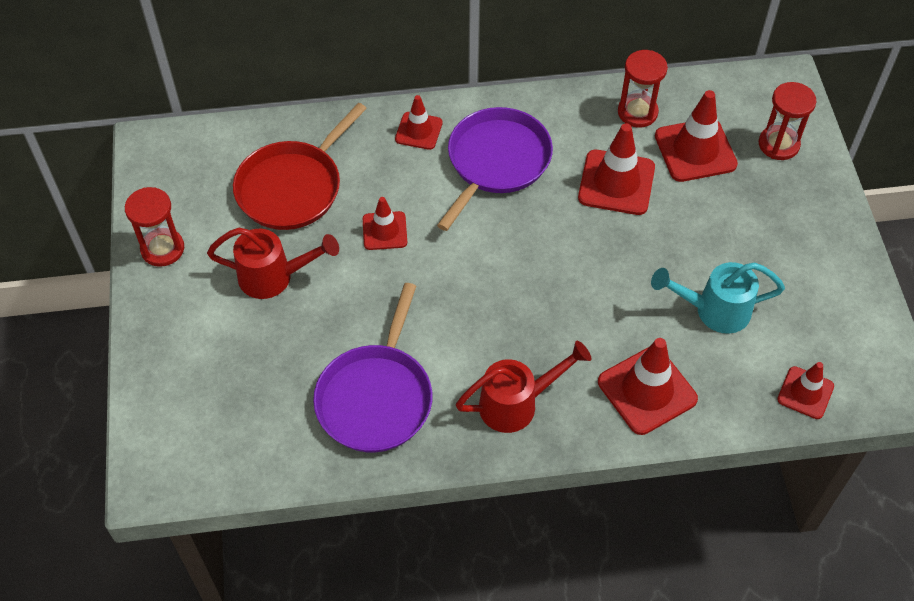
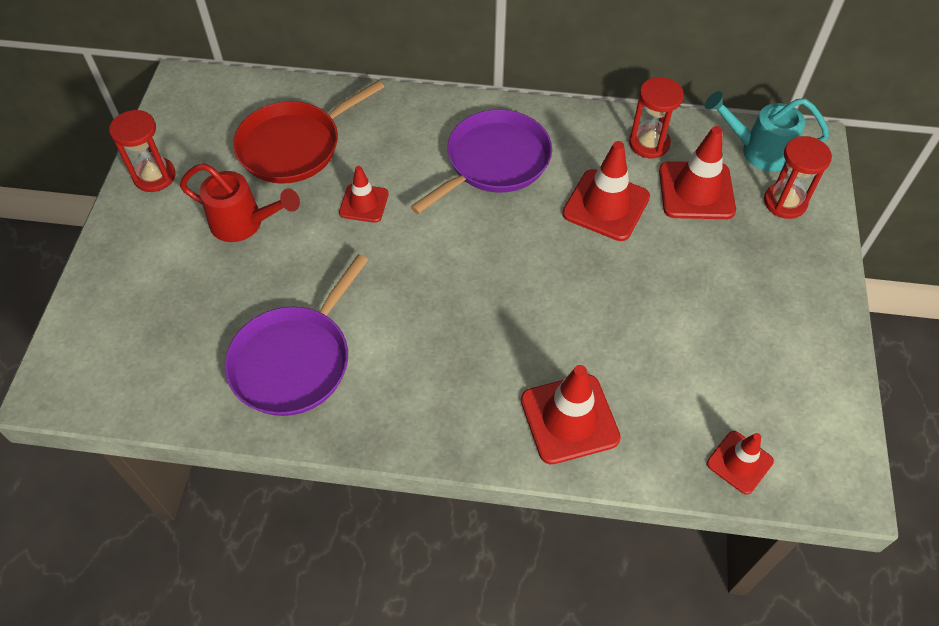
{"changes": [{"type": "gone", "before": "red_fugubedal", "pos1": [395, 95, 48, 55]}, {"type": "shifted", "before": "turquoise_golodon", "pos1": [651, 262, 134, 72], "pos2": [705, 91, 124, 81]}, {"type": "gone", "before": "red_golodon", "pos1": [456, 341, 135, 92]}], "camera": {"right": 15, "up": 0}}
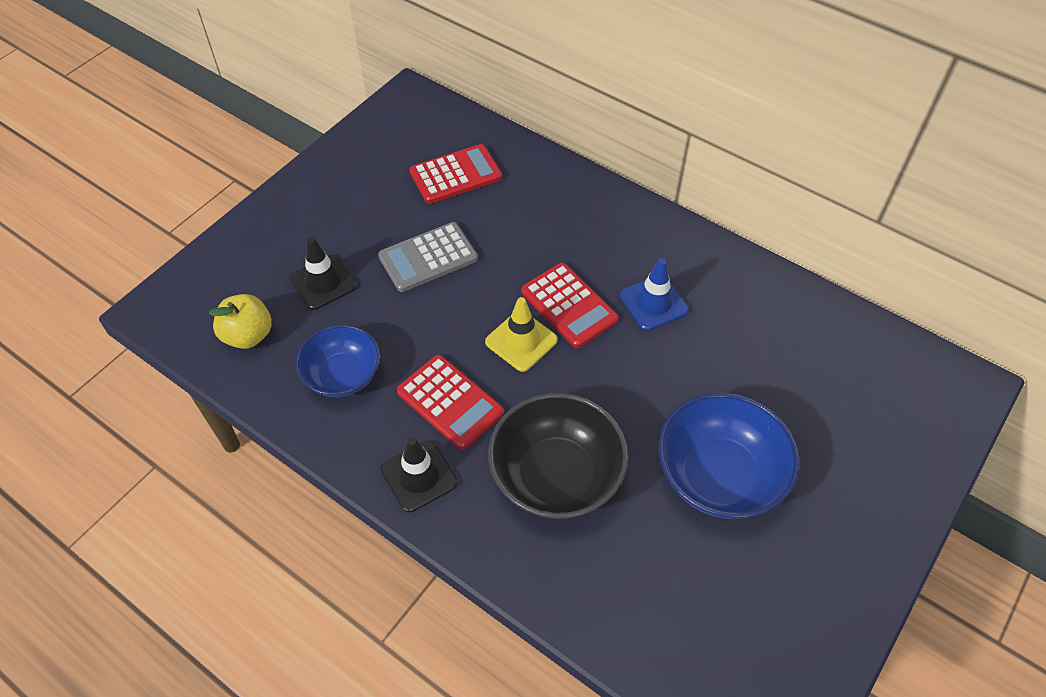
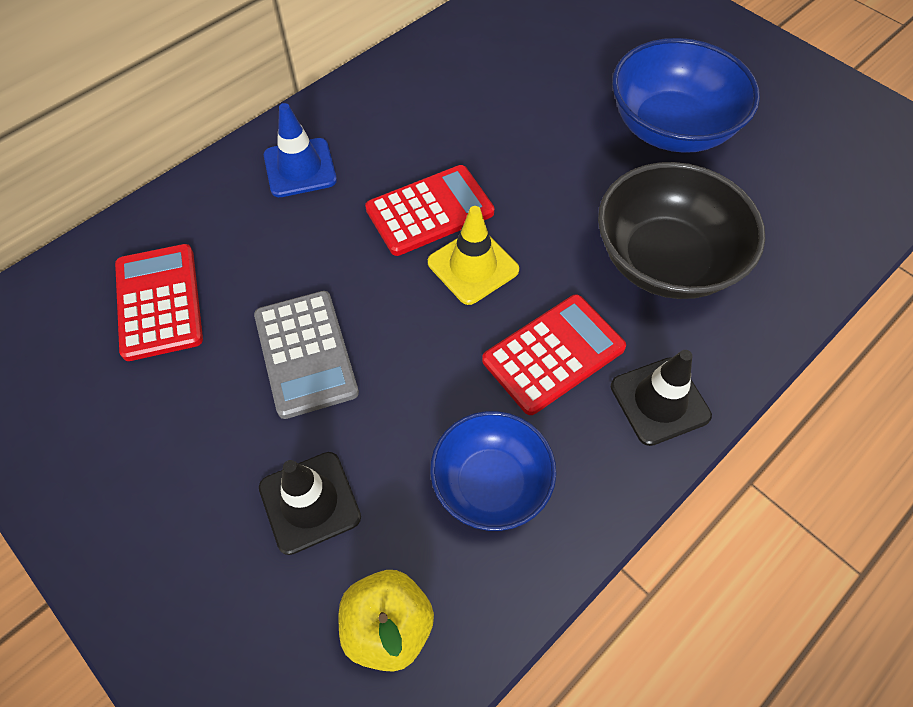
{"changes": [{"type": "shifted", "before": "blue_fugubedal", "pos1": [620, 258, 69, 73], "pos2": [264, 103, 73, 94]}], "camera": {"right": -80, "up": 5}}
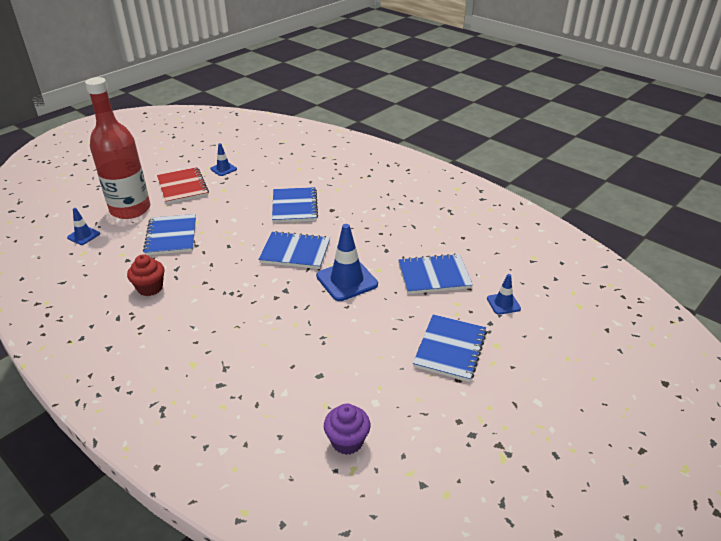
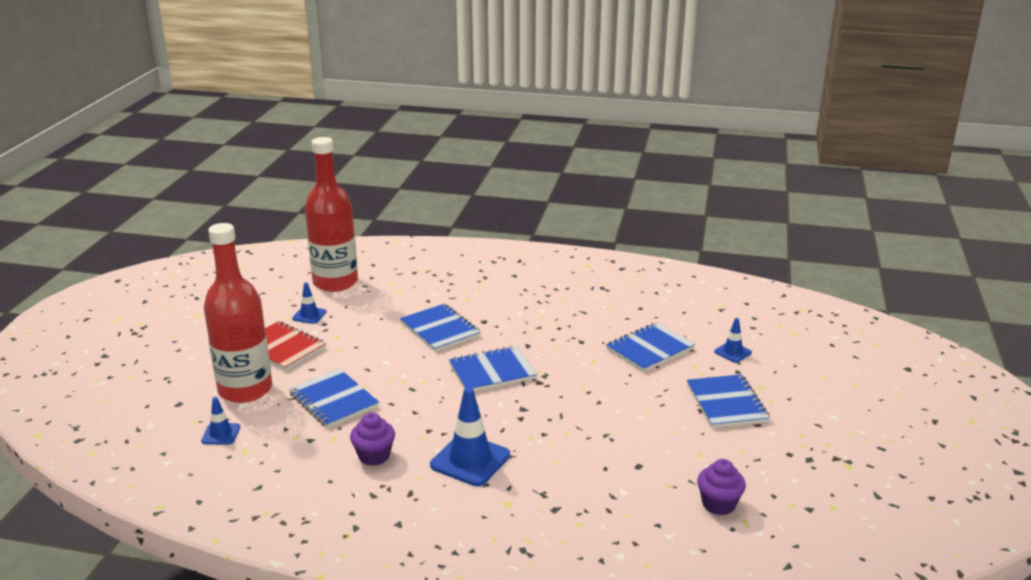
{"changes": [{"type": "shifted", "before": "blue_fugubedal", "pos1": [316, 224, 62, 77], "pos2": [430, 387, 80, 99]}, {"type": "repainted", "before": "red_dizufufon", "after": "purple_dizufufon", "pos1": [127, 254, 38, 42], "pos2": [350, 413, 45, 53]}, {"type": "new", "after": "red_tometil", "pos2": [305, 137, 53, 155]}], "camera": {"right": -30, "up": -10}}
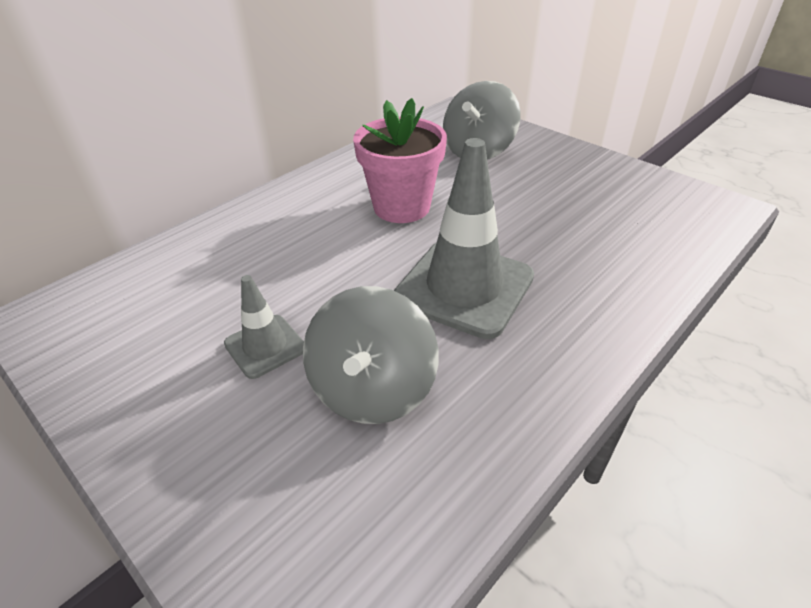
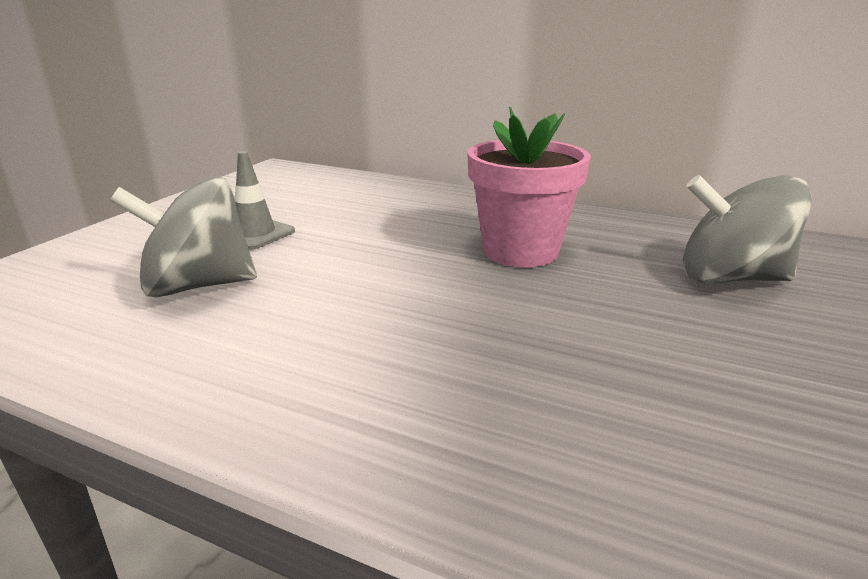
{"changes": [{"type": "gone", "before": "grey_fugubedal", "pos1": [394, 138, 140, 201]}], "camera": {"right": 70, "up": -15}}
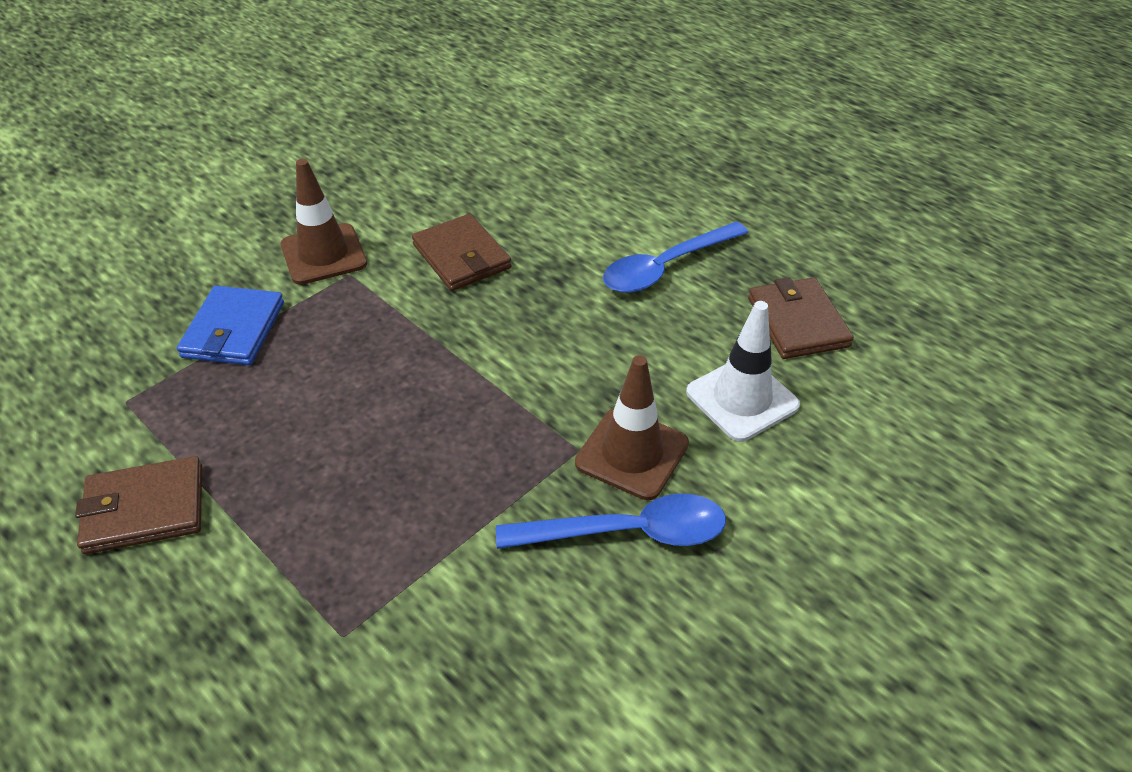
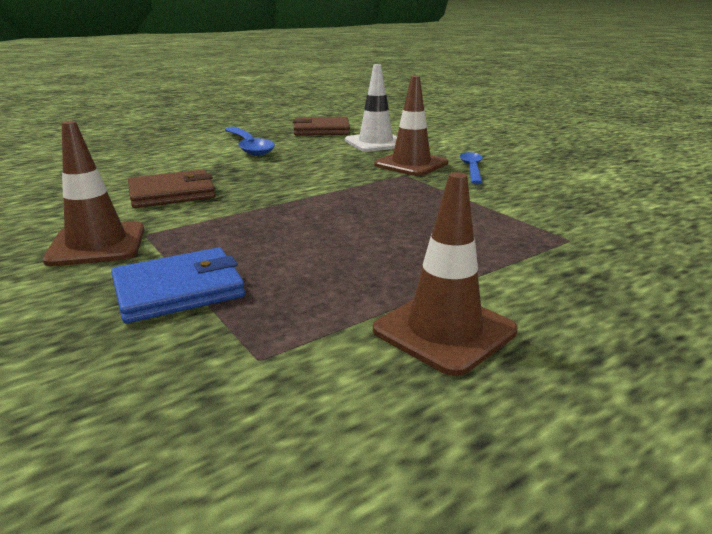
{"changes": [{"type": "rotated", "before": "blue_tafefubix", "pos1": [177, 286, 107, 79], "pos2": [111, 247, 134, 76], "turn": -45}, {"type": "swapped", "before": "brown_tafefubix", "after": "brown_fugubedal", "pos1": [75, 456, 127, 98], "pos2": [373, 172, 145, 204]}, {"type": "scaled", "before": "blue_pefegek", "pos1": [496, 494, 230, 55], "pos2": [460, 152, 23, 32], "scale": 0.62}], "camera": {"right": -80, "up": -20}}
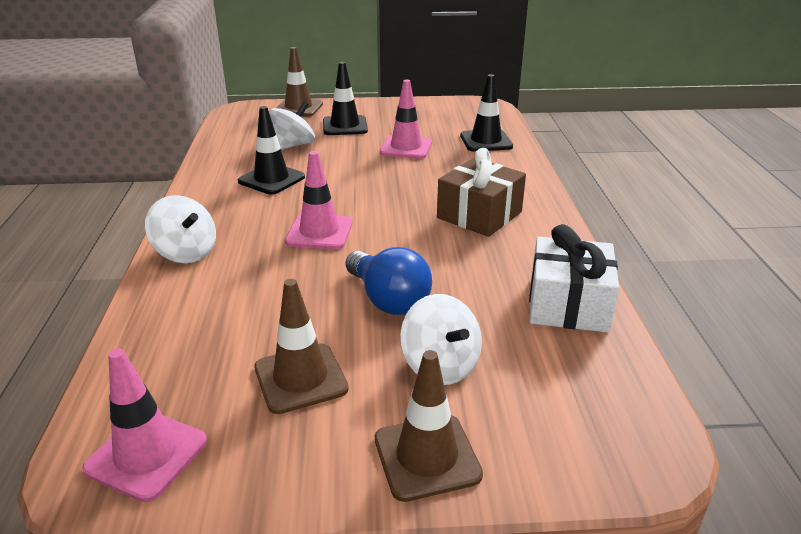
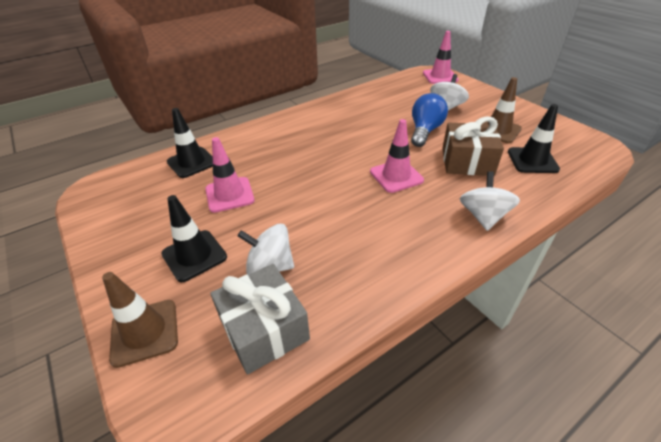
{"changes": [{"type": "shifted", "before": "black_fugubedal", "pos1": [238, 106, 67, 89], "pos2": [508, 104, 52, 69]}, {"type": "shifted", "before": "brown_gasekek", "pos1": [437, 148, 89, 89], "pos2": [442, 116, 62, 60]}, {"type": "gone", "before": "white_gasekek", "pos1": [529, 224, 90, 108]}, {"type": "shifted", "before": "pink_fugubedal", "pos1": [82, 348, 125, 154], "pos2": [423, 31, 36, 53]}, {"type": "gone", "before": "brown_fugubedal", "pos1": [375, 350, 108, 152]}, {"type": "new", "after": "grey_gasekek", "pos2": [210, 264, 100, 111]}], "camera": {"right": -120, "up": 10}}
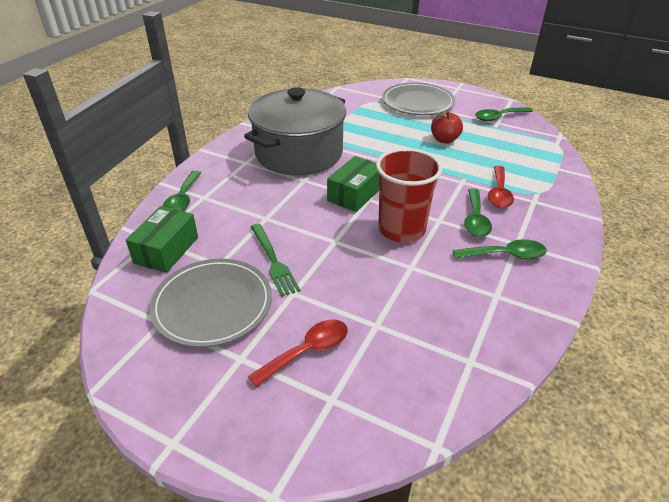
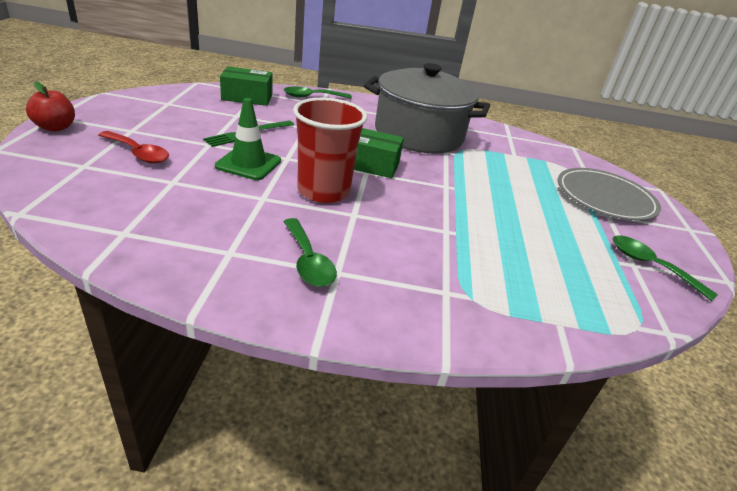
{"changes": [{"type": "shifted", "before": "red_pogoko", "pos1": [431, 111, 32, 32], "pos2": [26, 82, 49, 50]}, {"type": "gone", "before": "red_pefegek", "pos1": [488, 166, 26, 42]}, {"type": "gone", "before": "green_pefegek", "pos1": [464, 188, 28, 49]}, {"type": "gone", "before": "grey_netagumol", "pos1": [149, 259, 123, 89]}, {"type": "new", "after": "green_fugubedal", "pos2": [215, 98, 66, 82]}], "camera": {"right": 65, "up": -5}}
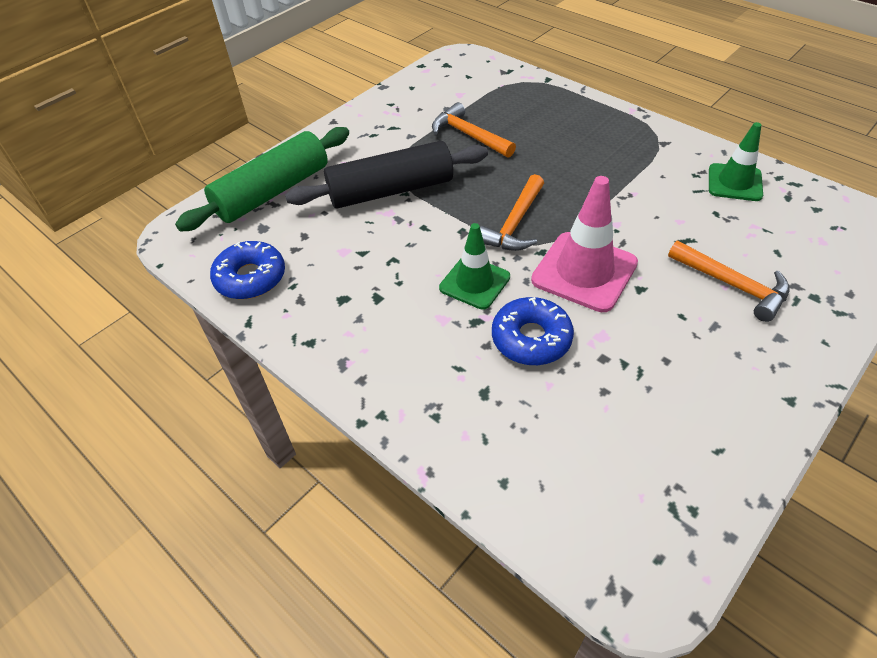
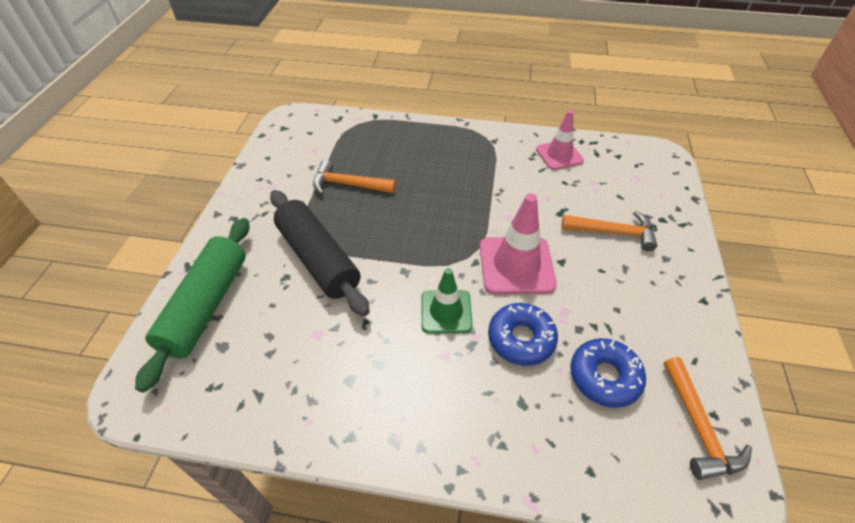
{"changes": [{"type": "repainted", "before": "green_fugubedal", "after": "pink_fugubedal", "pos1": [709, 122, 54, 79], "pos2": [536, 110, 48, 60]}, {"type": "rotated", "before": "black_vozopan", "pos1": [285, 141, 203, 67], "pos2": [270, 190, 100, 127], "turn": -75}, {"type": "shifted", "before": "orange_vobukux", "pos1": [480, 174, 64, 77], "pos2": [663, 357, 89, 123]}, {"type": "shifted", "before": "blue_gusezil", "pos1": [210, 241, 75, 58], "pos2": [570, 338, 76, 70]}], "camera": {"right": -35, "up": 0}}
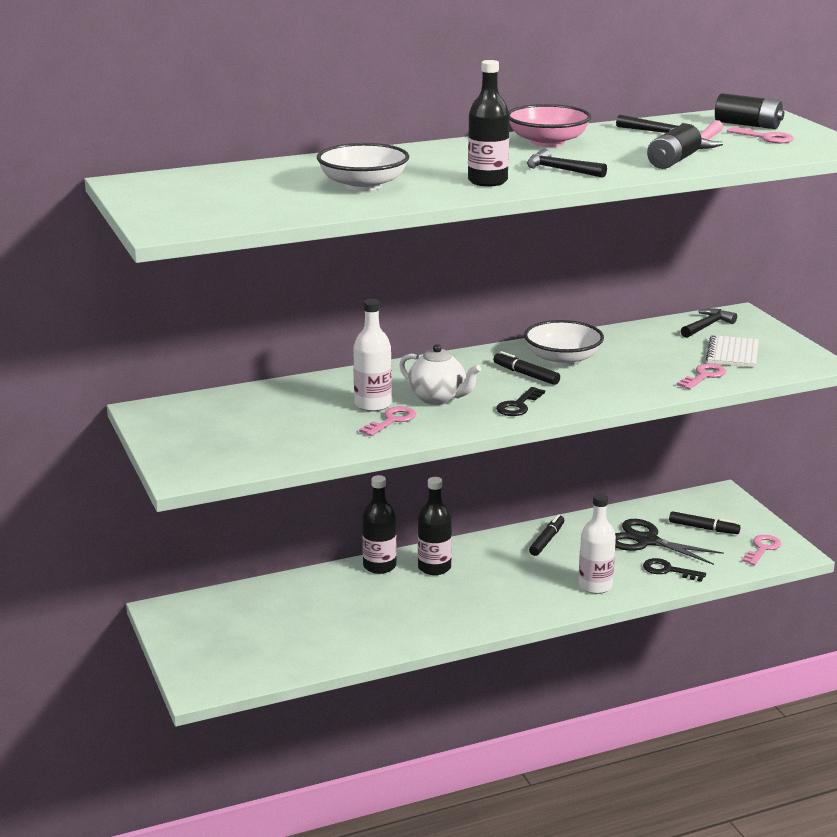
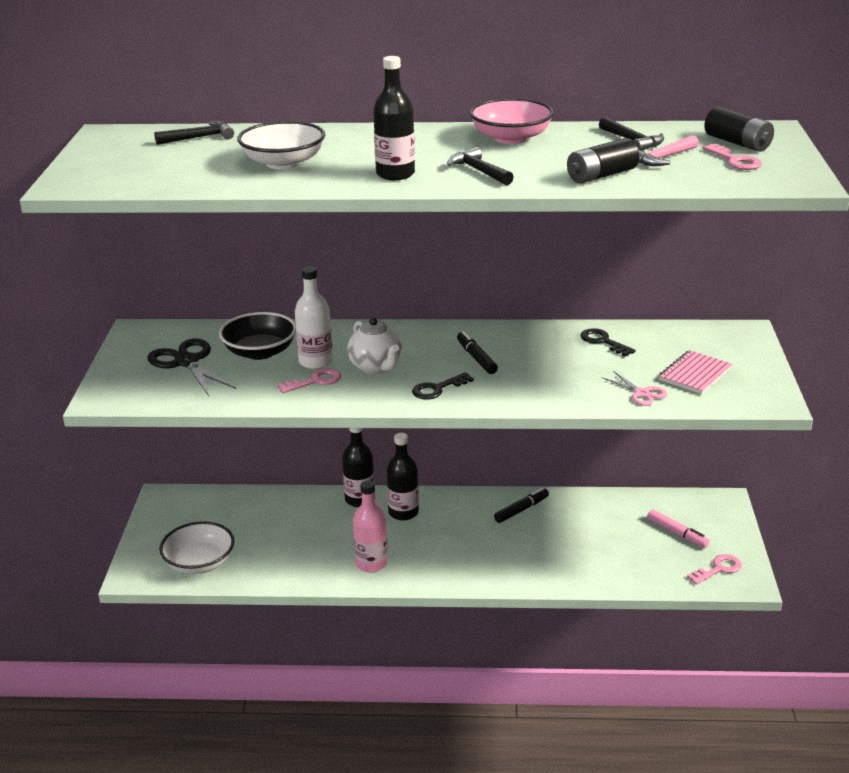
{"changes": [{"type": "shifted", "before": "black_vobukux", "pos1": [681, 308, 56, 30], "pos2": [154, 121, 80, 24]}, {"type": "shifted", "before": "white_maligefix", "pos1": [524, 320, 80, 46], "pos2": [159, 521, 76, 53]}, {"type": "repainted", "before": "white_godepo", "after": "pink_godepo", "pos1": [706, 335, 53, 33], "pos2": [659, 350, 73, 44]}, {"type": "swapped", "before": "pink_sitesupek", "after": "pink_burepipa", "pos1": [677, 363, 49, 26], "pos2": [602, 371, 66, 35]}, {"type": "gone", "before": "white_tometil", "pos1": [579, 493, 37, 101]}, {"type": "repainted", "before": "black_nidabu", "after": "pink_nidabu", "pos1": [669, 511, 71, 23], "pos2": [647, 509, 63, 39]}, {"type": "shifted", "before": "black_burepipa", "pos1": [615, 519, 109, 46], "pos2": [147, 338, 89, 58]}, {"type": "shifted", "before": "black_sitesupek", "pos1": [643, 558, 63, 24], "pos2": [580, 328, 56, 29]}, {"type": "new", "after": "black_maligefix", "pos2": [219, 312, 77, 48]}, {"type": "new", "after": "pink_tometil", "pos2": [353, 481, 35, 91]}], "camera": {"right": 25, "up": 5}}
